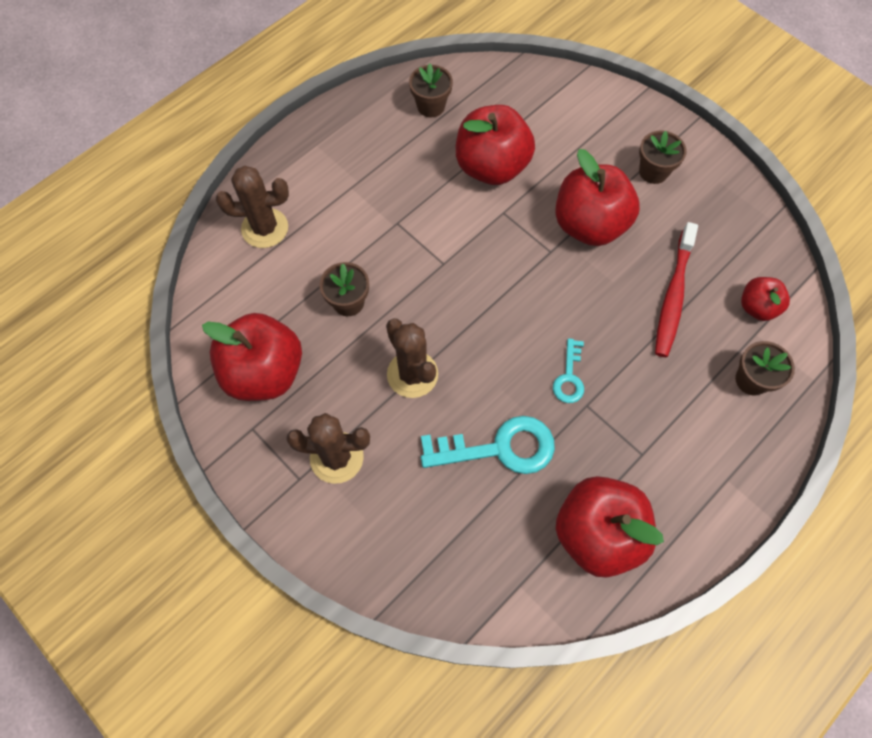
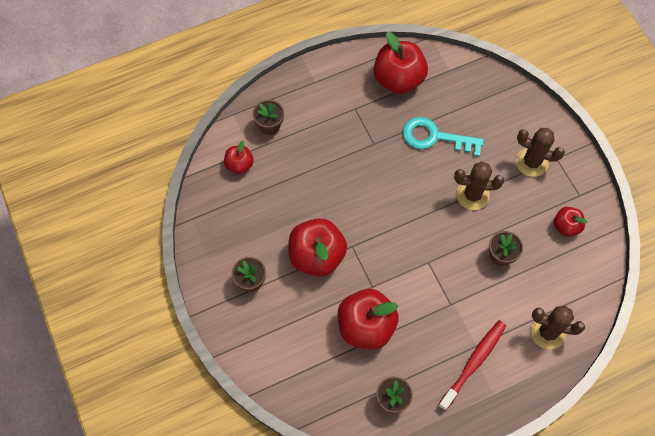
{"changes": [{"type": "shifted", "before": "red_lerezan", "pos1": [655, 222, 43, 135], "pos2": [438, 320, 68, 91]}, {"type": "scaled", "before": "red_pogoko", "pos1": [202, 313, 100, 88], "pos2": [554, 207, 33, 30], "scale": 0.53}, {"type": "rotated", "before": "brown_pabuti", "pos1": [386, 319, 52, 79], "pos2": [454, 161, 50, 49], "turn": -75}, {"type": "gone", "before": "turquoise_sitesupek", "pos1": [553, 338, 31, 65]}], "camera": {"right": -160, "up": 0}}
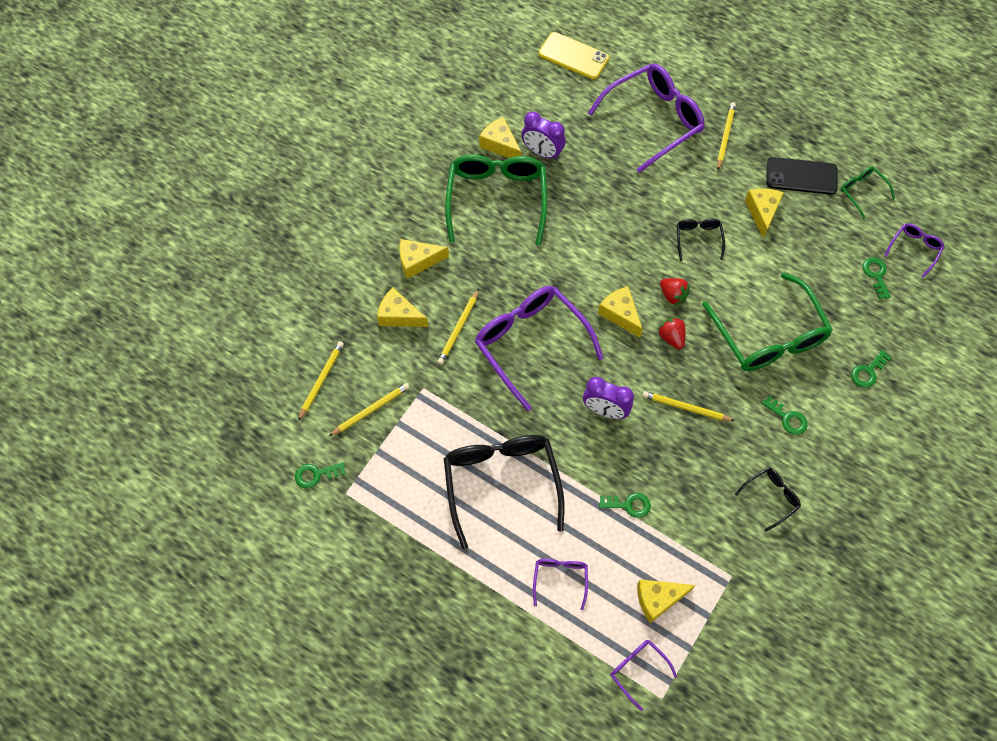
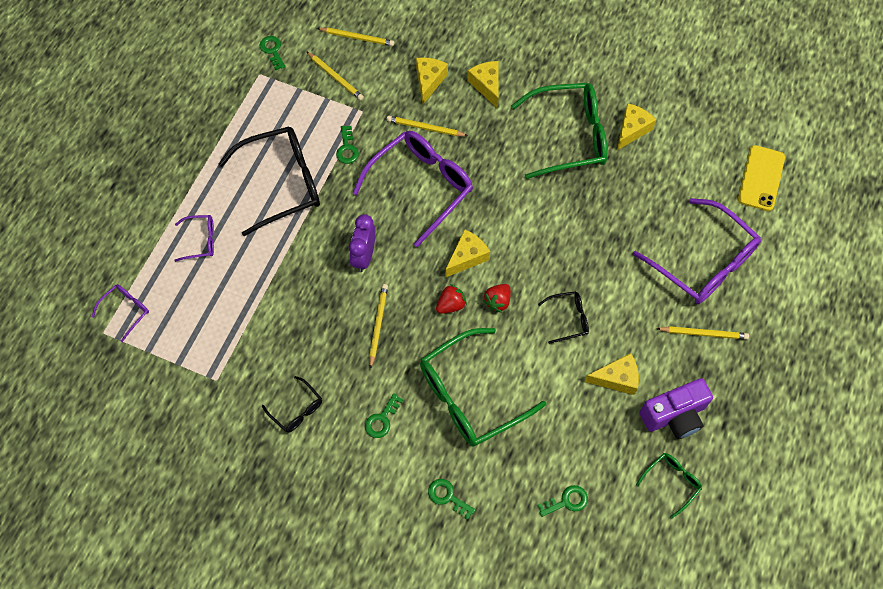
{"changes": [{"type": "gone", "before": "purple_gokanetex", "pos1": [522, 112, 44, 48]}, {"type": "swapped", "before": "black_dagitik", "after": "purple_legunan", "pos1": [766, 157, 71, 38], "pos2": [639, 378, 74, 61]}, {"type": "gone", "before": "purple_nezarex", "pos1": [885, 223, 60, 55]}, {"type": "shifted", "before": "green_sitesupek", "pos1": [599, 493, 52, 25], "pos2": [336, 126, 23, 38]}, {"type": "gone", "before": "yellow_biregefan", "pos1": [637, 580, 59, 43]}], "camera": {"right": 80, "up": 0}}
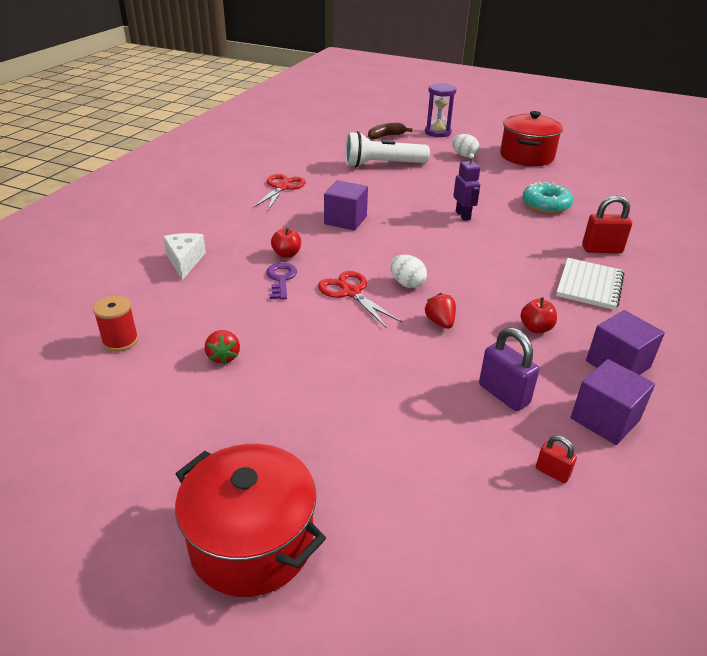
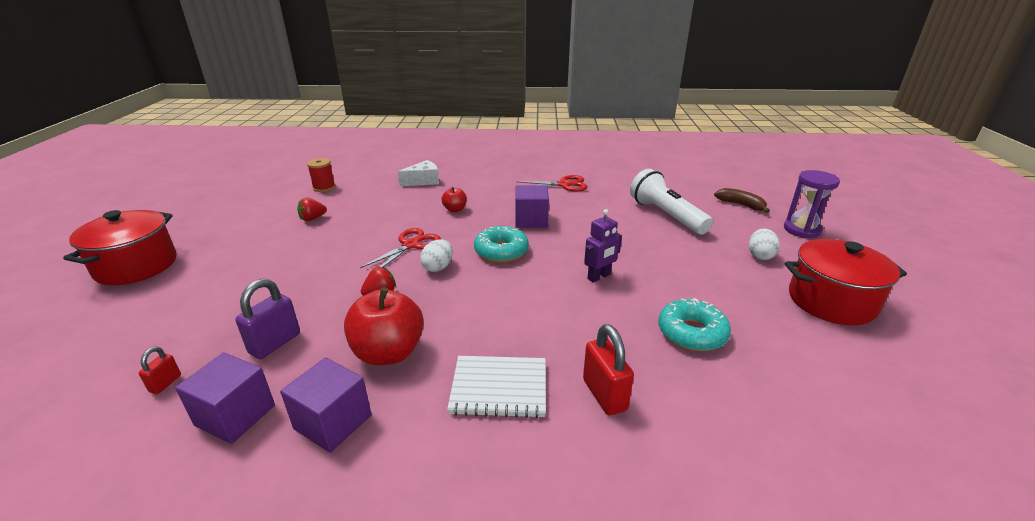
{"changes": [{"type": "gone", "before": "purple_sitesupek", "pos1": [266, 263, 31, 37]}, {"type": "scaled", "before": "red_pogoko", "pos1": [521, 297, 36, 36], "pos2": [344, 287, 80, 78], "scale": 1.97}, {"type": "new", "after": "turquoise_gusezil", "pos2": [474, 226, 55, 36]}], "camera": {"right": 70, "up": -5}}
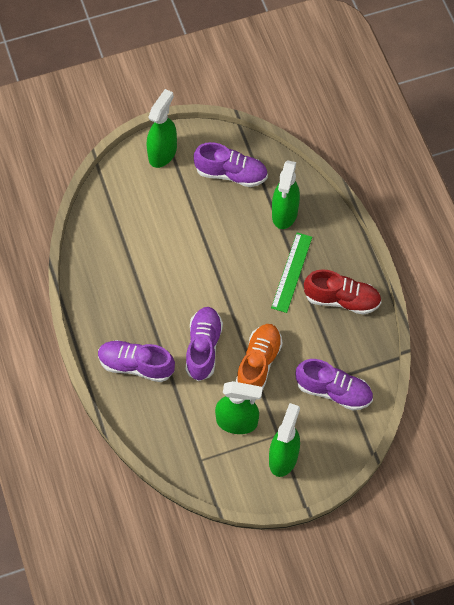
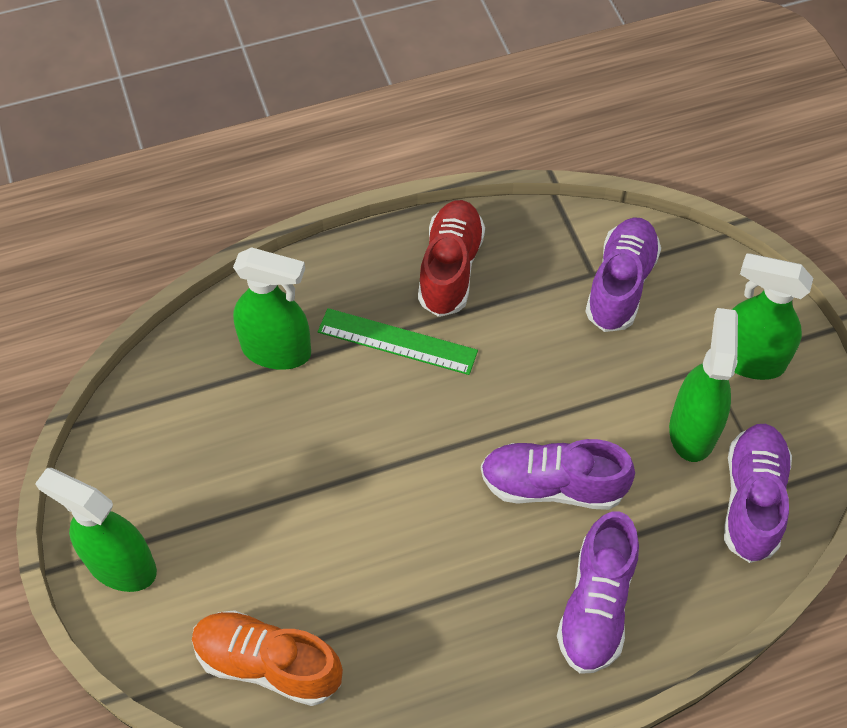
{"changes": [{"type": "shifted", "before": "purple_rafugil", "pos1": [194, 142, 74, 45], "pos2": [724, 424, 68, 139]}, {"type": "shifted", "before": "orange_rafugil", "pos1": [236, 324, 47, 67], "pos2": [192, 610, 151, 96]}], "camera": {"right": -90, "up": -5}}
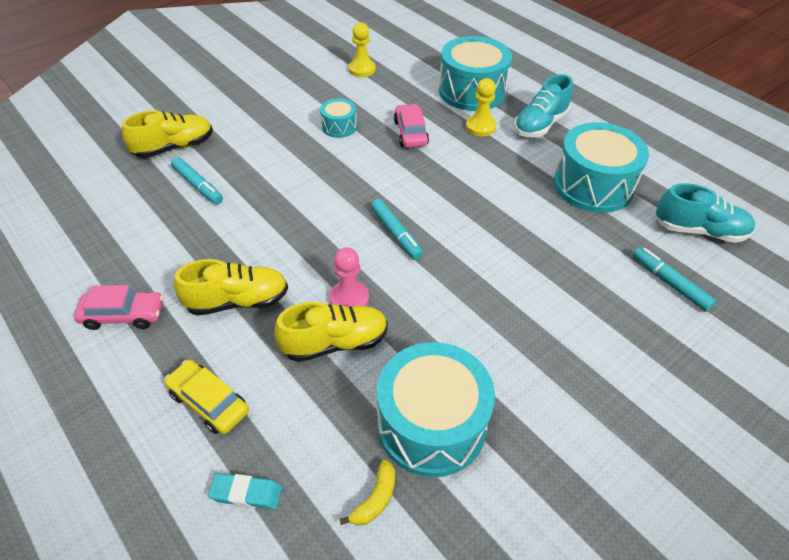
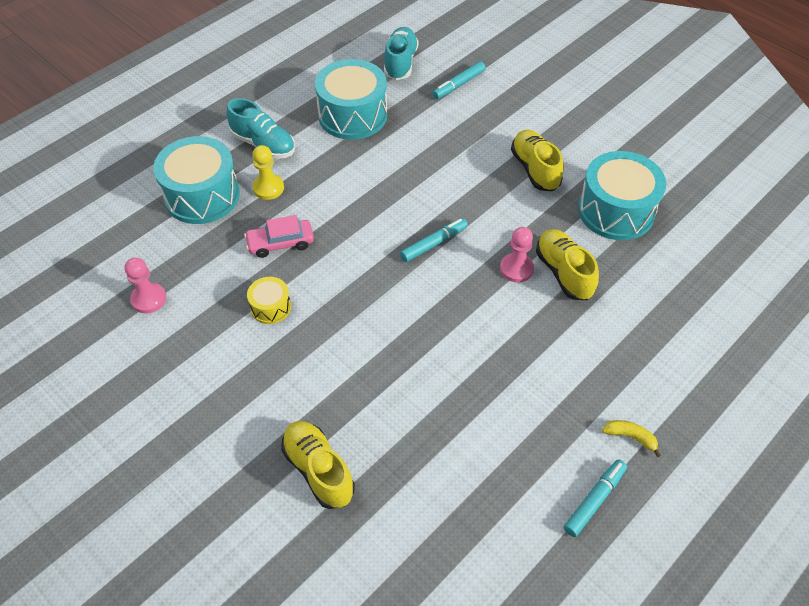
{"changes": [{"type": "repainted", "before": "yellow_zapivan", "after": "pink_zapivan", "pos1": [348, 22, 28, 55], "pos2": [124, 258, 42, 56]}, {"type": "repainted", "before": "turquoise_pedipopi", "after": "yellow_pedipopi", "pos1": [320, 98, 37, 40], "pos2": [247, 277, 44, 47]}, {"type": "shifted", "before": "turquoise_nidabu", "pos1": [171, 157, 52, 47], "pos2": [564, 459, 63, 78]}, {"type": "shifted", "before": "yellow_rafugil", "pos1": [174, 259, 114, 57], "pos2": [511, 129, 53, 62]}, {"type": "gone", "before": "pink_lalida", "pos1": [74, 285, 90, 45]}, {"type": "gone", "before": "yellow_lalida", "pos1": [164, 360, 85, 74]}, {"type": "shifted", "before": "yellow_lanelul", "pos1": [340, 460, 55, 66], "pos2": [602, 420, 59, 37]}, {"type": "gone", "before": "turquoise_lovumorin", "pos1": [208, 473, 74, 37]}], "camera": {"right": -95, "up": 5}}
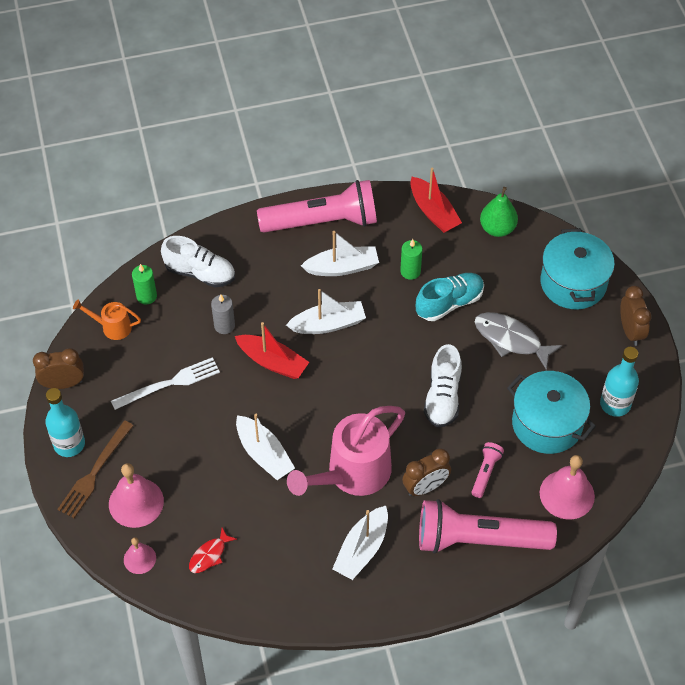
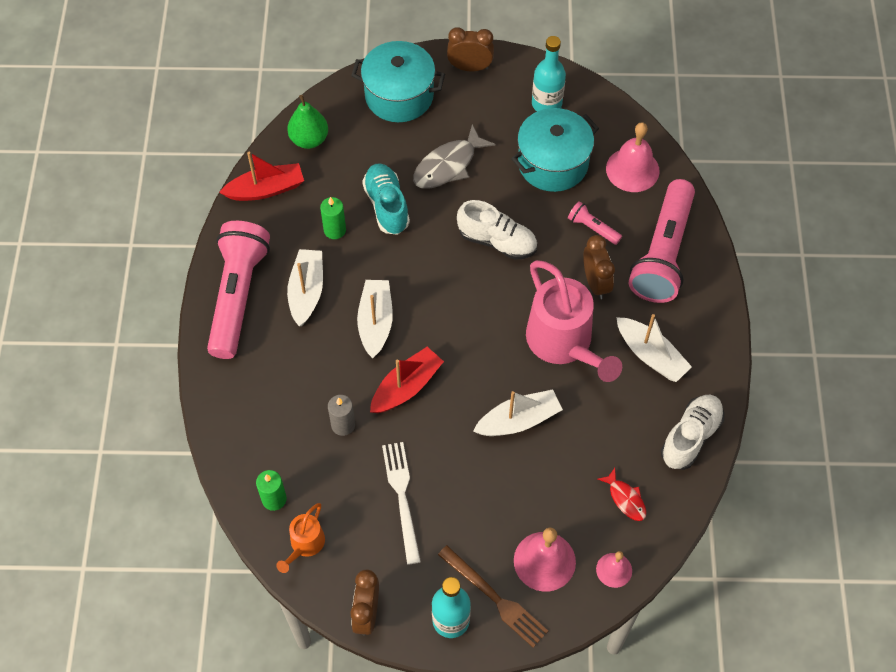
{"changes": [{"type": "shifted", "before": "white_rafugil", "pos1": [161, 236, 74, 51], "pos2": [661, 395, 63, 75]}], "camera": {"right": -75, "up": 5}}
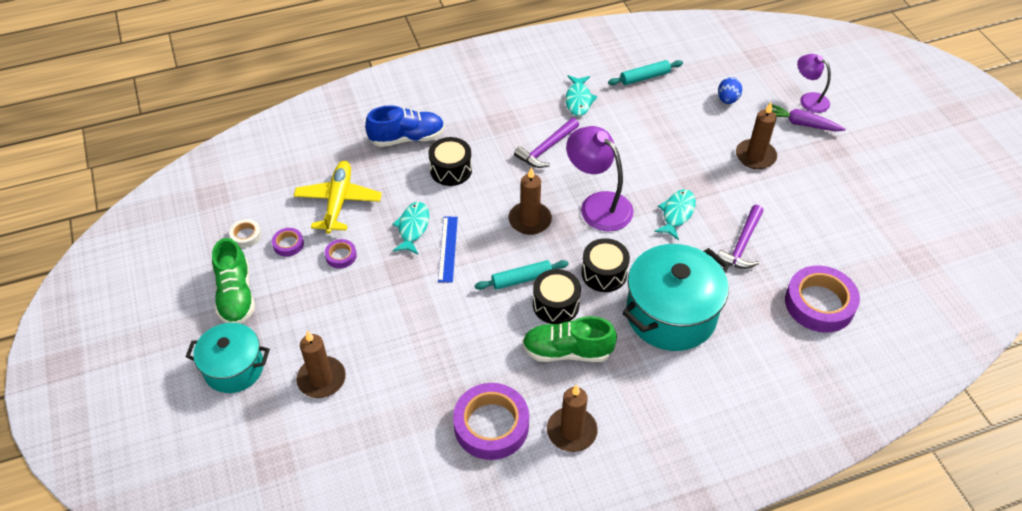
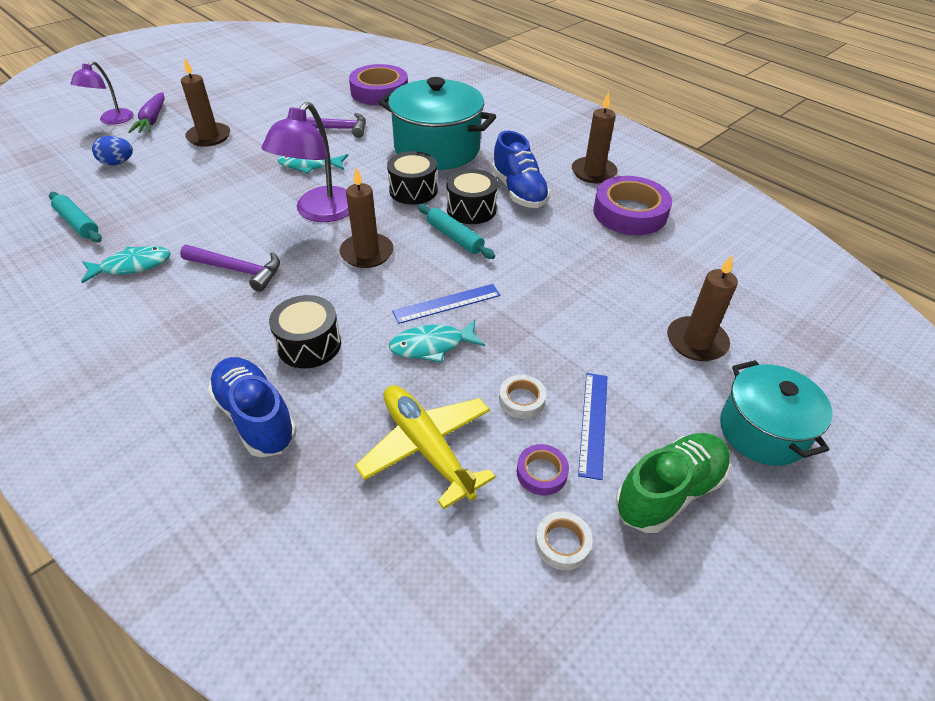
{"changes": [{"type": "rotated", "before": "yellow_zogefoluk", "pos1": [294, 161, 88, 73], "pos2": [355, 385, 141, 125], "turn": 75}, {"type": "repainted", "before": "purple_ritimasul", "after": "white_ritimasul", "pos1": [325, 239, 32, 29], "pos2": [499, 375, 47, 44]}, {"type": "repainted", "before": "green_rafugil", "after": "blue_rafugil", "pos1": [522, 316, 95, 46], "pos2": [492, 131, 58, 77]}, {"type": "new", "after": "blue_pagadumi", "pos2": [578, 373, 30, 107]}], "camera": {"right": -115, "up": -5}}
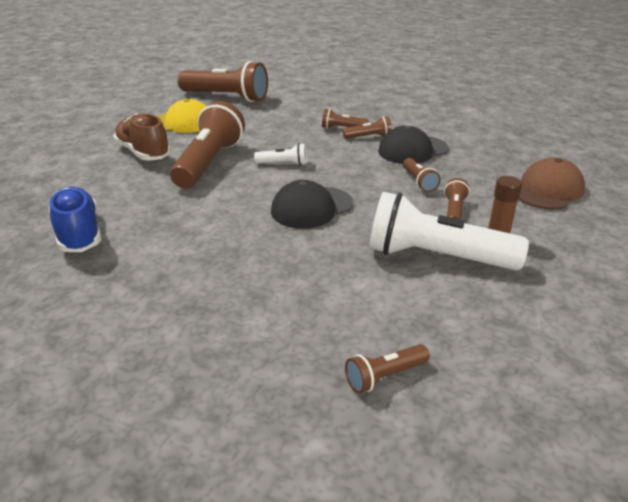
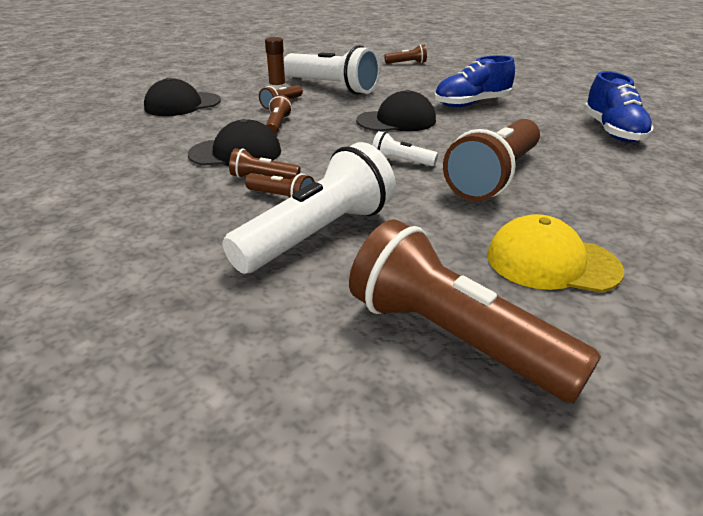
{"changes": [{"type": "gone", "before": "brown_rafugil", "pos1": [113, 114, 58, 47]}, {"type": "repainted", "before": "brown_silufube", "after": "black_silufube", "pos1": [518, 157, 67, 52], "pos2": [144, 77, 77, 39]}, {"type": "new", "after": "blue_rafugil", "pos2": [434, 55, 81, 52]}, {"type": "new", "after": "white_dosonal", "pos2": [223, 142, 173, 132]}], "camera": {"right": -160, "up": 0}}
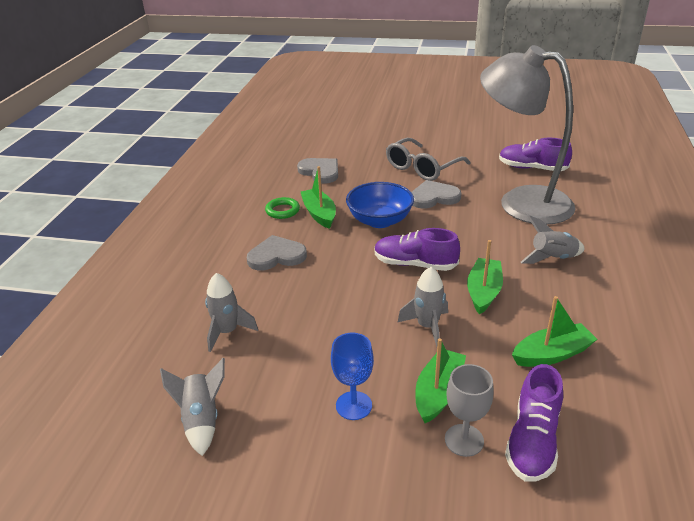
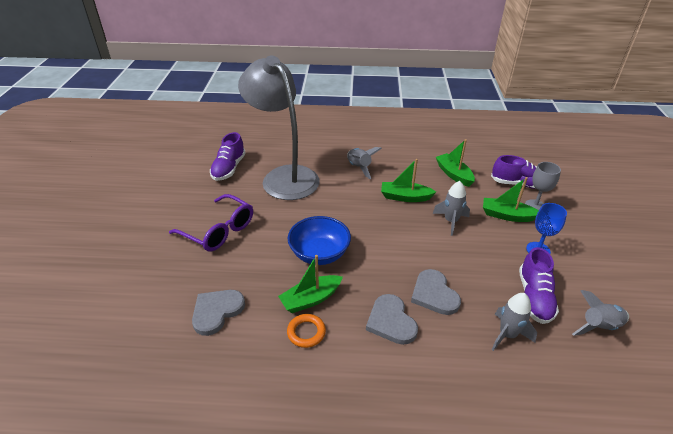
{"changes": [{"type": "rotated", "before": "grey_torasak", "pos1": [480, 45, 95, 180], "pos2": [238, 55, 82, 145], "turn": 120}, {"type": "repainted", "before": "grey_nezarex", "after": "purple_nezarex", "pos1": [386, 138, 85, 43], "pos2": [169, 194, 84, 57]}, {"type": "shifted", "before": "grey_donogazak", "pos1": [412, 180, 49, 29], "pos2": [411, 269, 50, 46]}, {"type": "repainted", "before": "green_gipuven", "after": "orange_gipuven", "pos1": [265, 197, 35, 22], "pos2": [287, 314, 39, 34]}, {"type": "shifted", "before": "purple_rafugil", "pos1": [374, 228, 86, 43], "pos2": [519, 247, 40, 77]}], "camera": {"right": -100, "up": 5}}
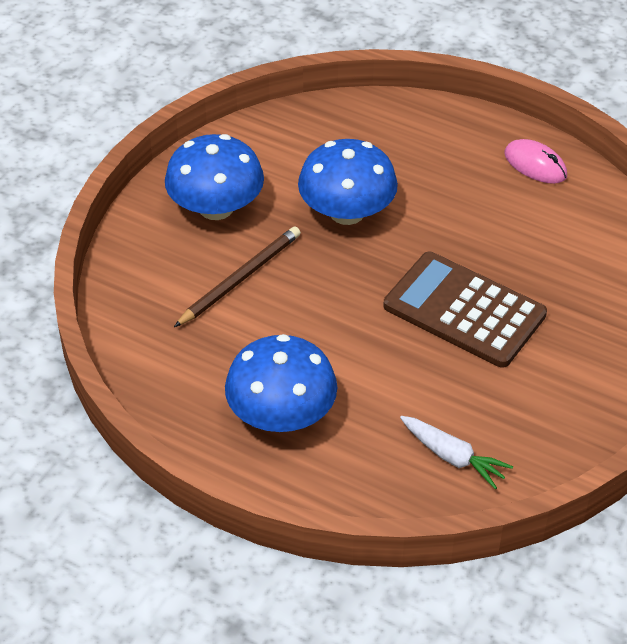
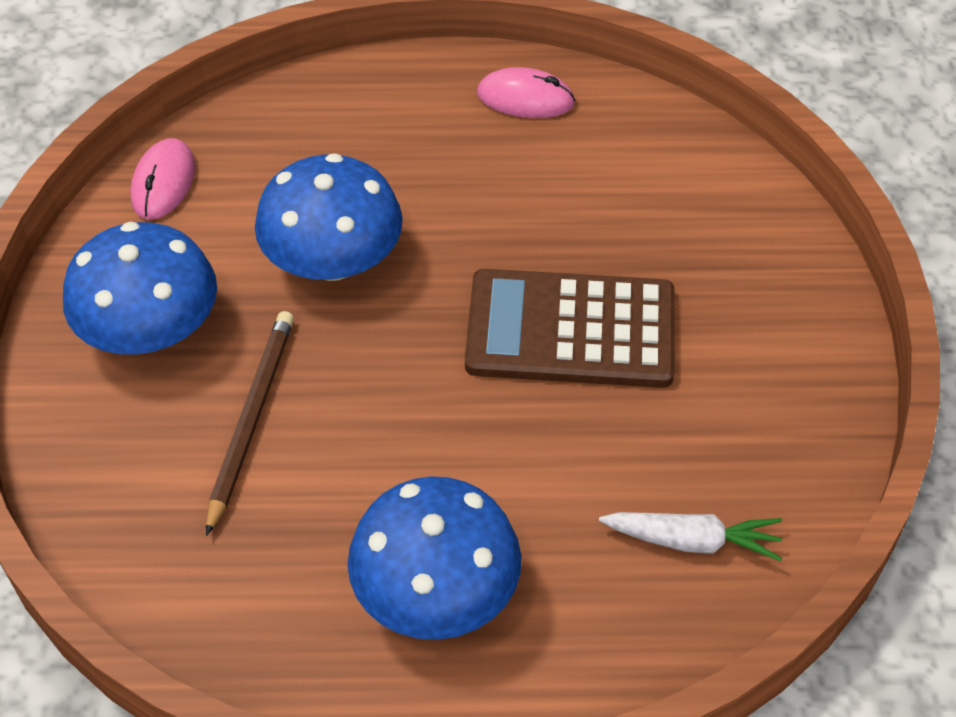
{"changes": [{"type": "new", "after": "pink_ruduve", "pos2": [130, 138, 65, 81]}], "camera": {"right": -30, "up": 5}}
